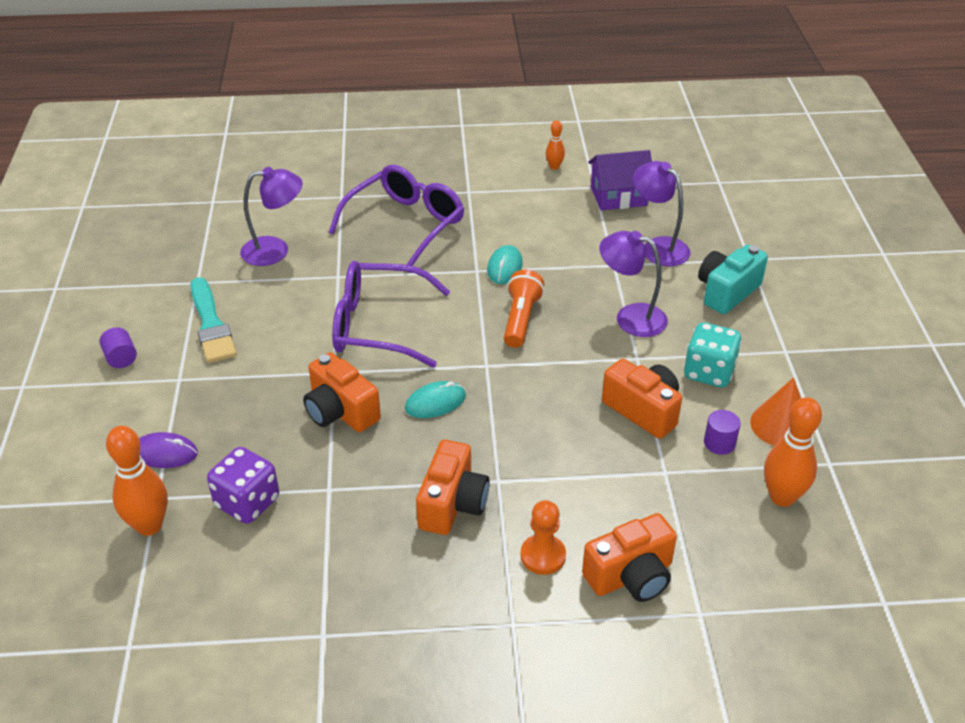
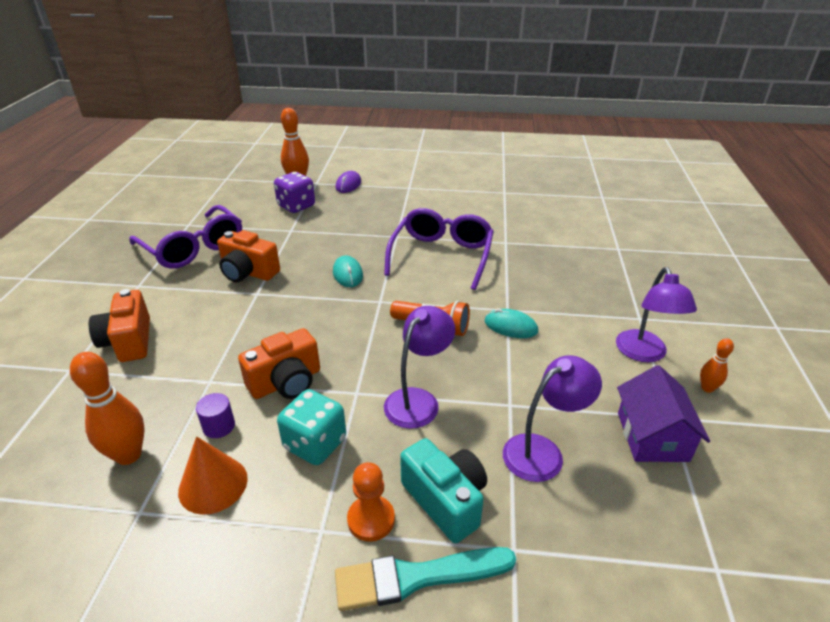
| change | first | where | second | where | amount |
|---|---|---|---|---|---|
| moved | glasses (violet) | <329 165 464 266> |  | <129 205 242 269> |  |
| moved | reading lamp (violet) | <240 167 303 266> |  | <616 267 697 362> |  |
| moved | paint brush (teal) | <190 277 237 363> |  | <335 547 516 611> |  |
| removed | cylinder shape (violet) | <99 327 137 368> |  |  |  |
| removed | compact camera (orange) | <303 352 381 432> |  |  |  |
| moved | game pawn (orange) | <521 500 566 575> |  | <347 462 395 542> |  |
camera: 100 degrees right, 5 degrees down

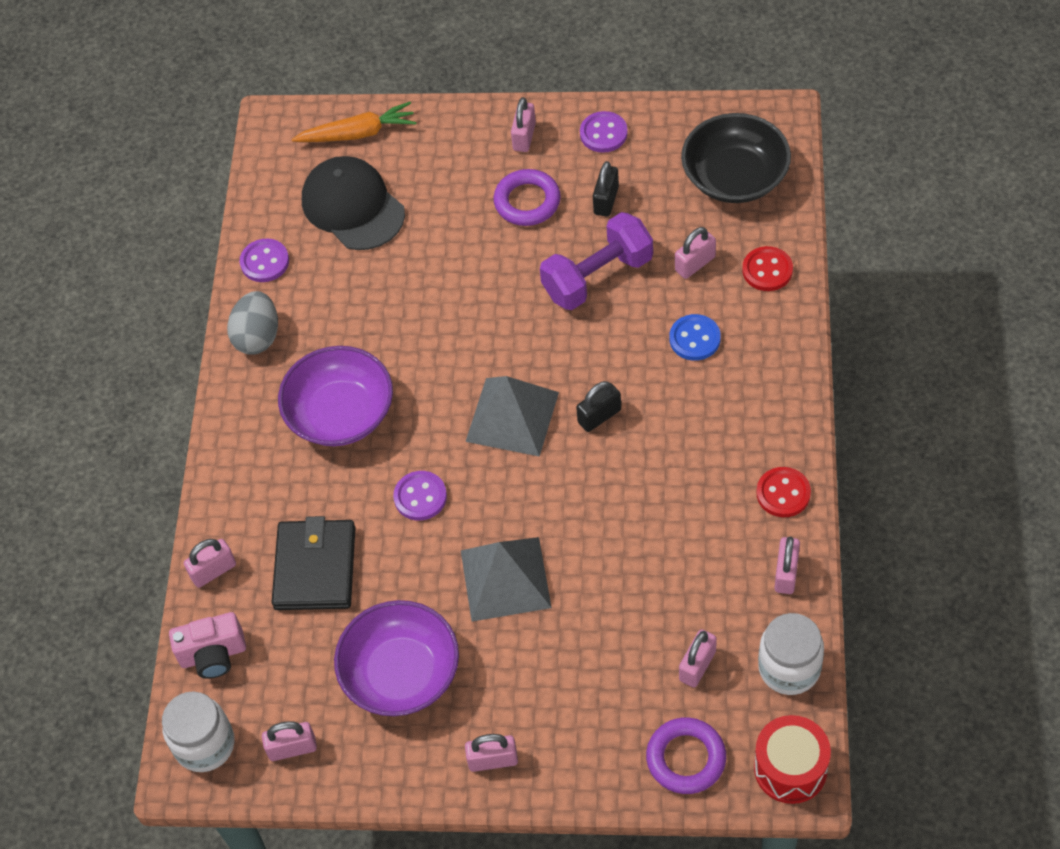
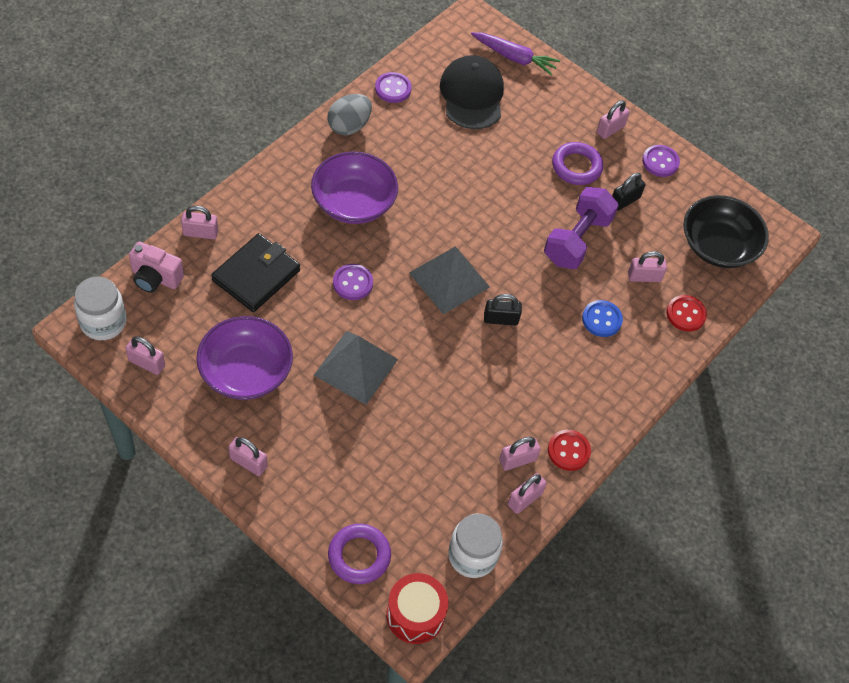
| change | first | where | second | where | amount |
|---|---|---|---|---|---|
| recoloured | carrot (orange) | <292 102 416 142> | carrot (violet) | <471 32 560 76> |  |
| turned | dumbbell (violet) | <540 212 653 310> |  | <544 187 619 269> | 60 degrees counterclockwise |
| moved | small lock (rosy) | <679 629 717 687> |  | <499 437 541 471> |  |
camera: 25 degrees right, 0 degrees up

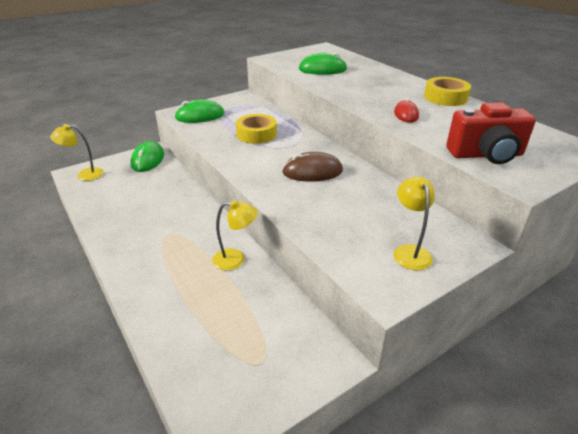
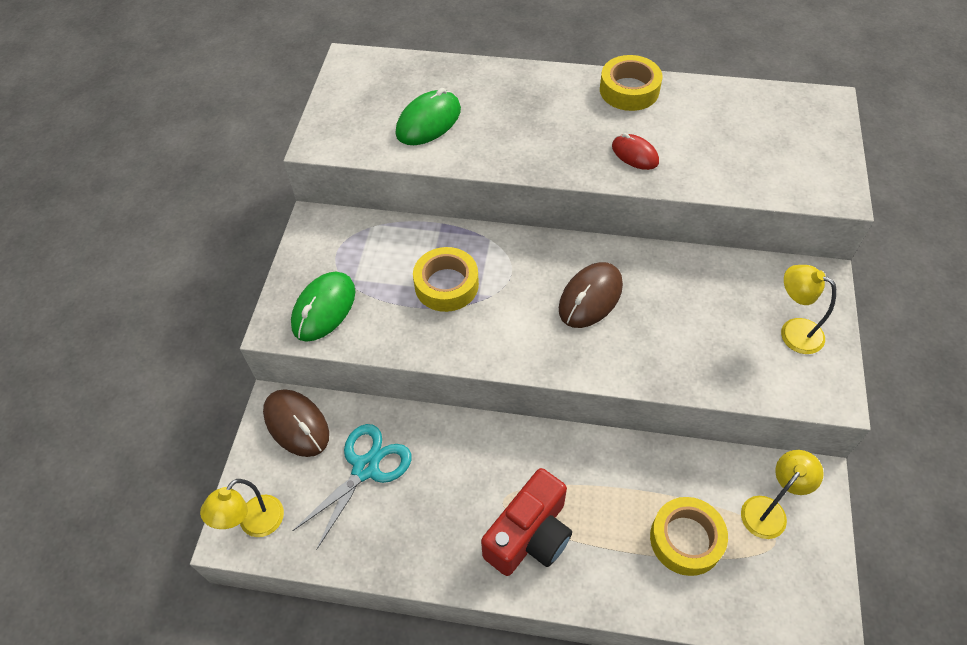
| change | first | where | second | where | amount |
|---|---|---|---|---|---|
| moved | compact camera (red) | <446 102 536 164> |  | <481 468 572 576> |  |
| recoloured | PC mouse (emerald) | <131 141 164 172> | PC mouse (brown) | <263 389 329 457> |  |
| moved | reading lamp (yellow) | <212 200 258 271> |  | <741 450 823 539> |  |
| added |  |  | pair of scissors (teal) | <292 424 412 550> |  |
| added |  |  | sticky tape (yellow) | <650 497 728 576> |  |
camera: 45 degrees left, 20 degrees up

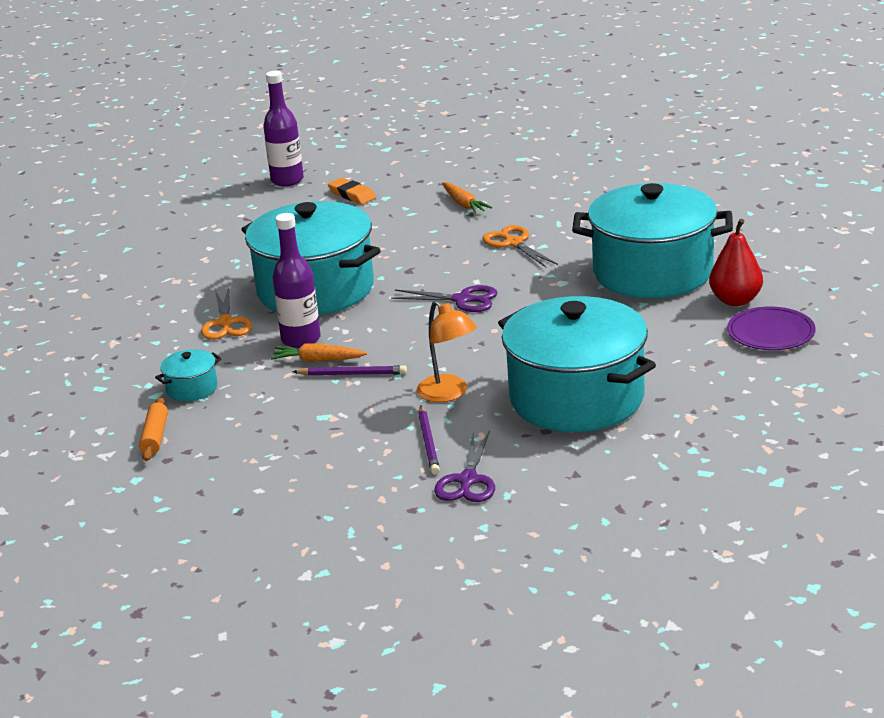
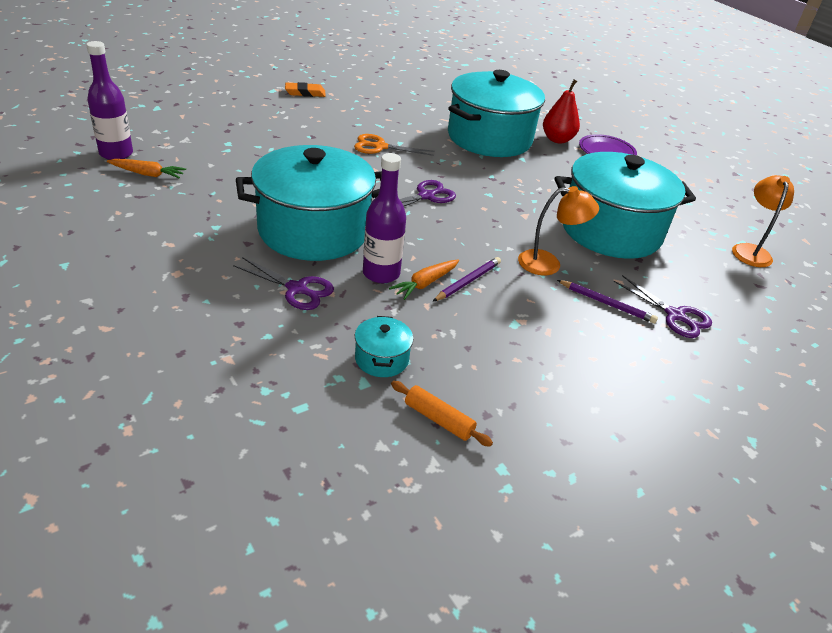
| change | first | where | second | where | amount |
|---|---|---|---|---|---|
| moved | gum eraser (orange) | <328 178 376 204> |  | <285 82 325 97> |  |
| moved | carrot (orange) | <442 182 492 214> |  | <107 159 186 178> |  |
| recoloured | pair of scissors (orange) | <201 287 252 340> | pair of scissors (violet) | <233 257 334 310> |  |
| added |  |  | reading lamp (orange) | <732 175 794 267> |  |
camera: 60 degrees left, 10 degrees up

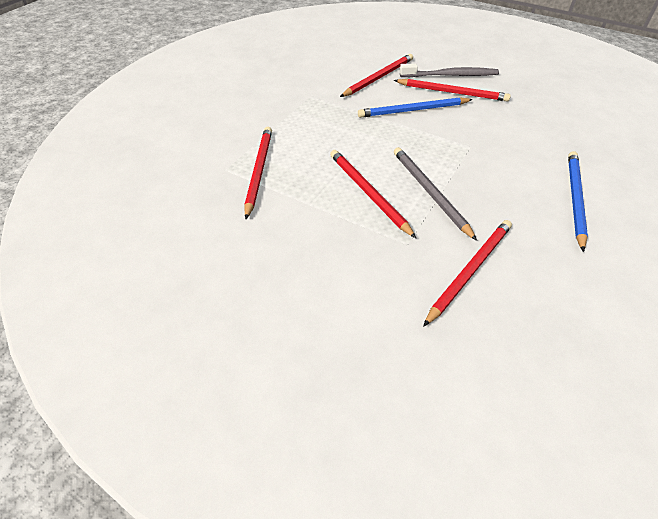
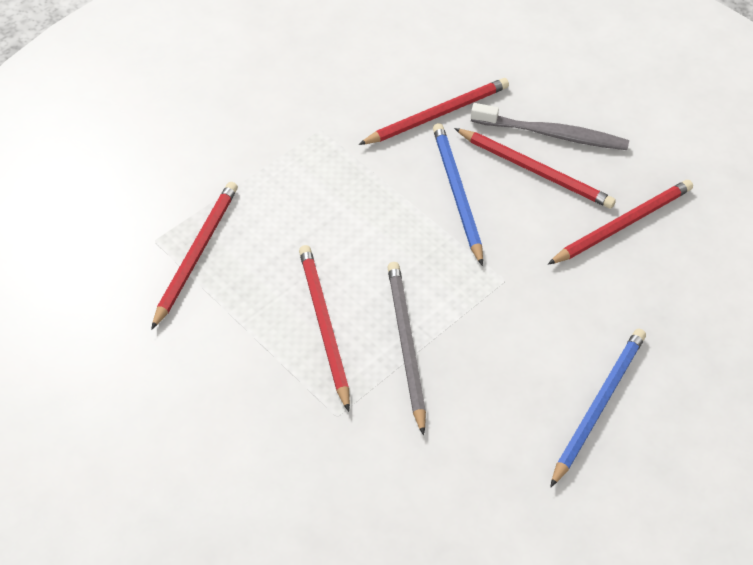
| change | first | where | second | where | amount |
|---|---|---|---|---|---|
| turned | pencil (blue) | <358 97 473 118> |  | <433 123 483 266> | 75 degrees clockwise |
| moved | pencil (red) | <423 220 512 327> |  | <548 180 693 264> |  |
camera: 15 degrees right, 5 degrees up

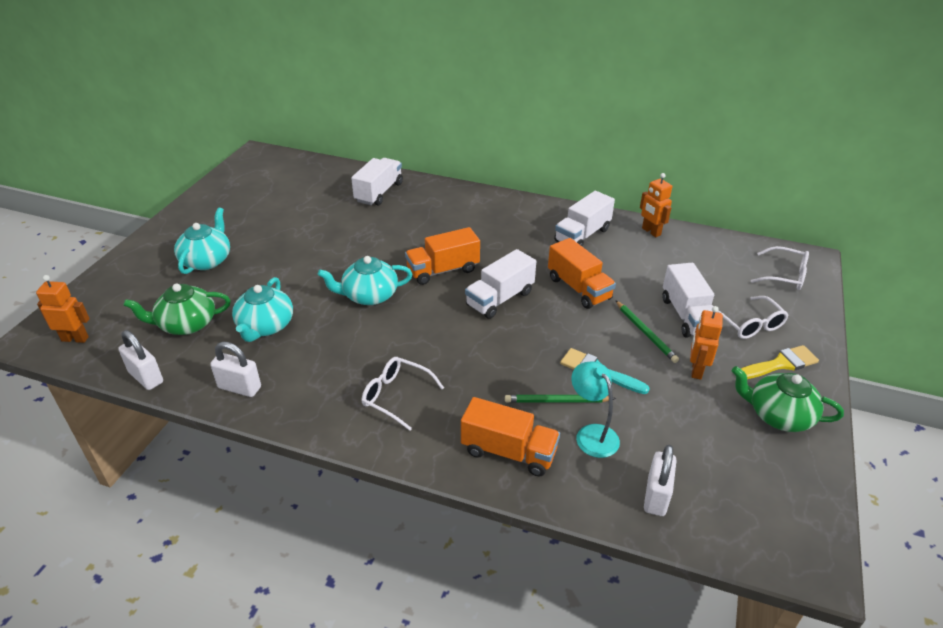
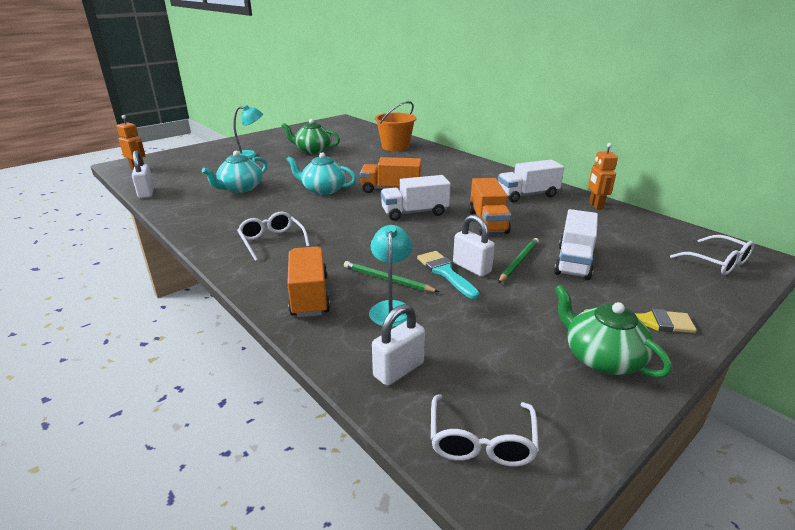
| change | first | where | second | where | amount |
|---|---|---|---|---|---|
| replaced | toy truck (snow-white) | <351 158 403 206> | bucket (orange) | <375 101 416 151> |  |
| replaced | tea pot (teal) | <174 208 230 274> | reading lamp (teal) | <233 105 263 158> |  |
| moved | tea pot (emerald) | <123 284 231 335> |  | <282 119 340 154> |  |
| moved | glasses (snow-white) | <718 296 788 339> |  | <431 394 539 467> |  |
| turned | pencil (emerald) | <615 300 679 363> |  | <498 238 539 283> | 150 degrees counterclockwise |
| removed | robot (orange) | <690 306 723 380> |  |  |  |
| moved | small lock (snow-white) | <210 342 261 397> |  | <453 214 495 277> |  |
| turned | toy truck (orange) | <461 397 560 476> |  | <287 246 330 317> | 150 degrees counterclockwise |
camera: 30 degrees right, 10 degrees down

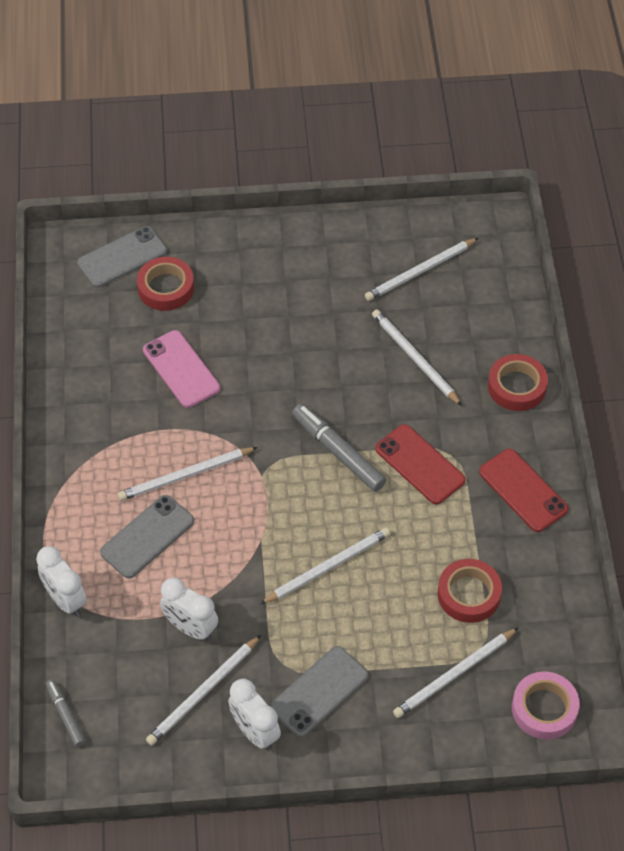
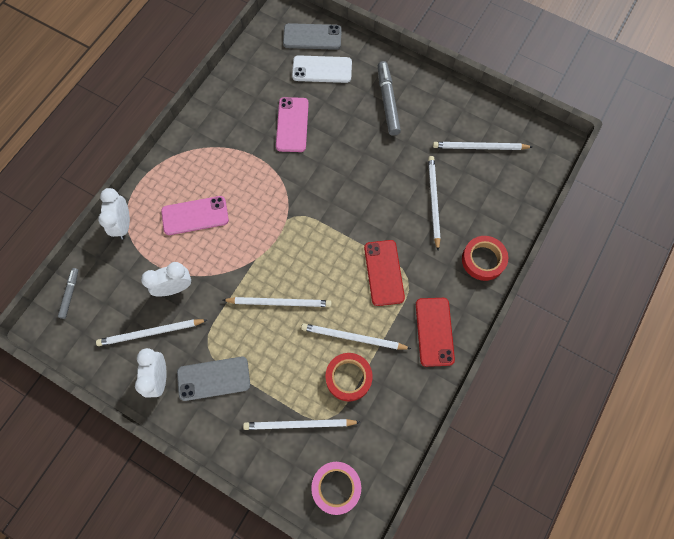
| change | first | where | second | where | amount |
|---|---|---|---|---|---|
| replaced | sticky tape (red) | <137 257 194 311> | smartphone (snow-white) | <292 55 352 83> |  |
| moved | marker pen (grey) | <292 404 386 492> |  | <378 61 401 136> |  |
| moved | pencil (snow-white) | <118 447 258 501> |  | <301 324 411 349> |  |
| recoloured | smartphone (grey) | <100 495 194 578> | smartphone (rosy) | <161 196 229 235> |  |
| turned | bedside clock (snow-white) | <160 577 218 641> |  | <141 262 191 297> | 90 degrees clockwise |
camera: 35 degrees right, 15 degrees up

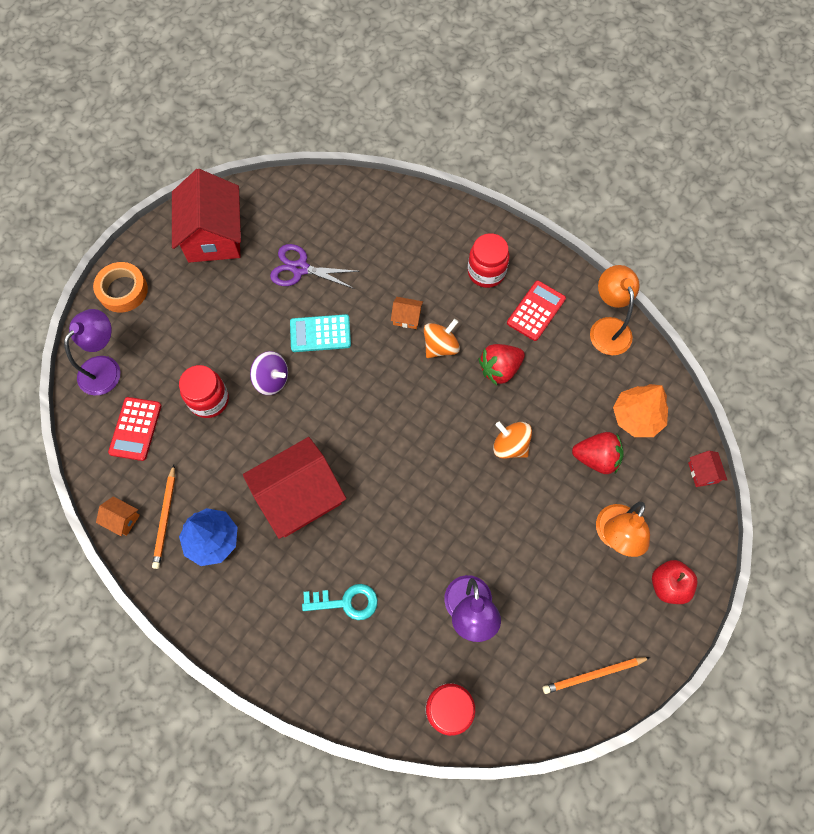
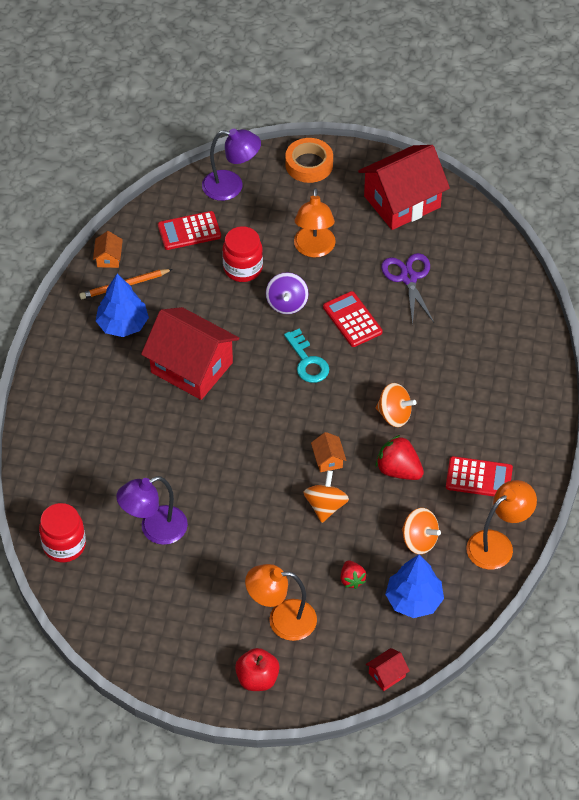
| change | first | where | second | where | amount |
|---|---|---|---|---|---|
| removed | preserve jar (red) | <468 233 510 288> |  |  |  |
| moved | cottage (orange) | <391 297 423 329> |  | <311 432 346 472> |  |
| recoloured | pocket calculator (teal) | <290 314 351 352> | pocket calculator (red) | <323 291 383 347> |  |
| recoloured | fir tree (orange) | <613 384 668 437> | fir tree (blue) | <385 554 444 618> |  |
| resized | toy strawberry (red) | <572 432 624 474> |  | <341 560 366 589> | x0.61 |
| moved | door key (teal) | <302 584 378 620> |  | <284 329 329 383> |  |
| removed | pencil (orange) | <543 657 651 694> |  |  |  |
| added |  |  | reading lamp (orange) | <294 188 336 258> |  |
| added |  |  | toy top (orange) | <402 508 441 554> |  |
camera: 65 degrees right, 15 degrees down

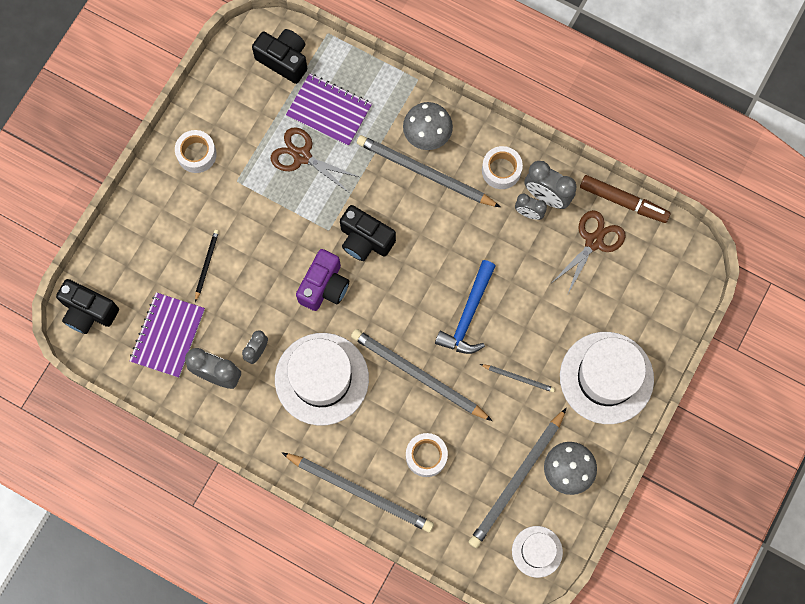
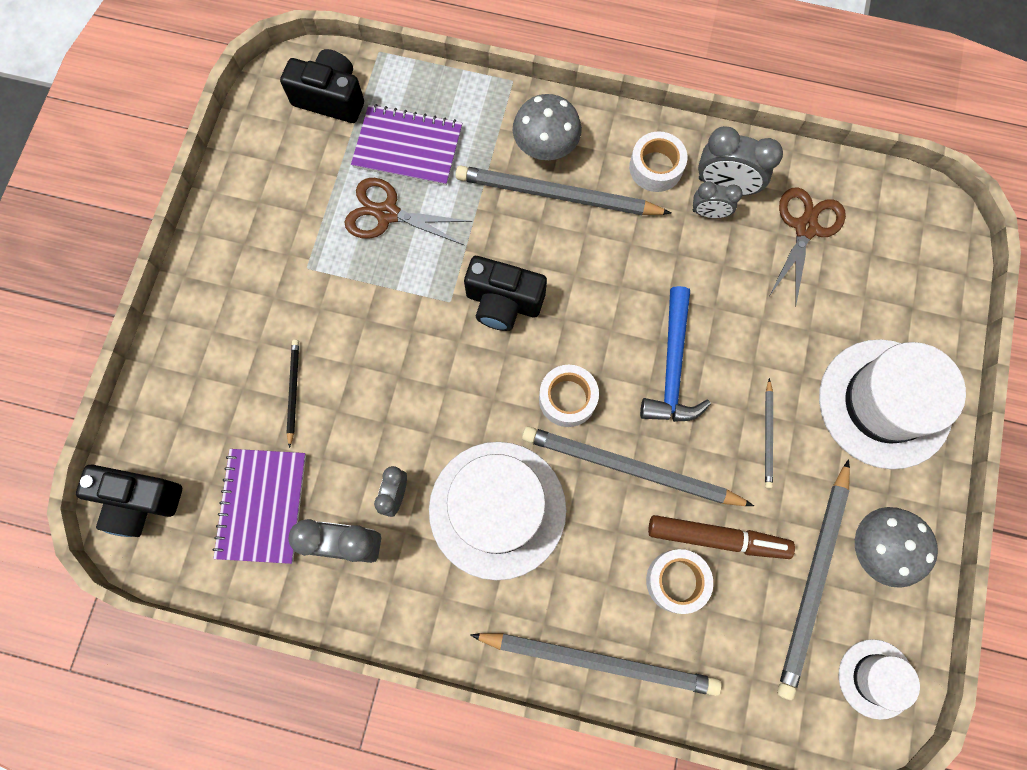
| change | first | where | second | where | amount |
|---|---|---|---|---|---|
| moved | sticky tape (snow-white) | <175 130 217 173> |  | <539 365 599 427> |  |
| moved | marker pen (brown) | <580 175 671 223> |  | <648 515 795 559> |  |
| removed | compact camera (violet) | <296 249 349 311> |  |  |  |
| turned | pencil (grey) | <480 364 555 392> |  | <765 378 773 489> | 90 degrees clockwise |
camera: 15 degrees left, 0 degrees up

